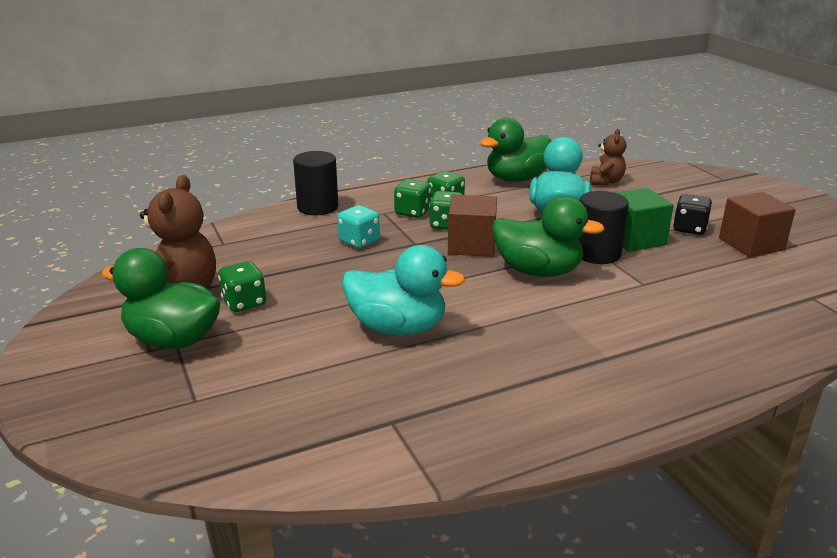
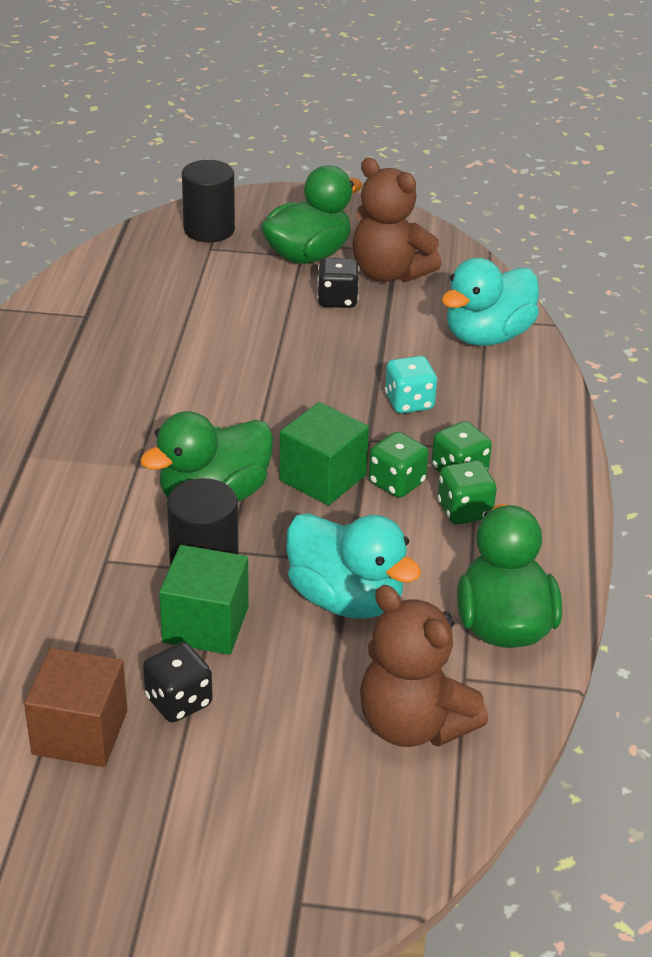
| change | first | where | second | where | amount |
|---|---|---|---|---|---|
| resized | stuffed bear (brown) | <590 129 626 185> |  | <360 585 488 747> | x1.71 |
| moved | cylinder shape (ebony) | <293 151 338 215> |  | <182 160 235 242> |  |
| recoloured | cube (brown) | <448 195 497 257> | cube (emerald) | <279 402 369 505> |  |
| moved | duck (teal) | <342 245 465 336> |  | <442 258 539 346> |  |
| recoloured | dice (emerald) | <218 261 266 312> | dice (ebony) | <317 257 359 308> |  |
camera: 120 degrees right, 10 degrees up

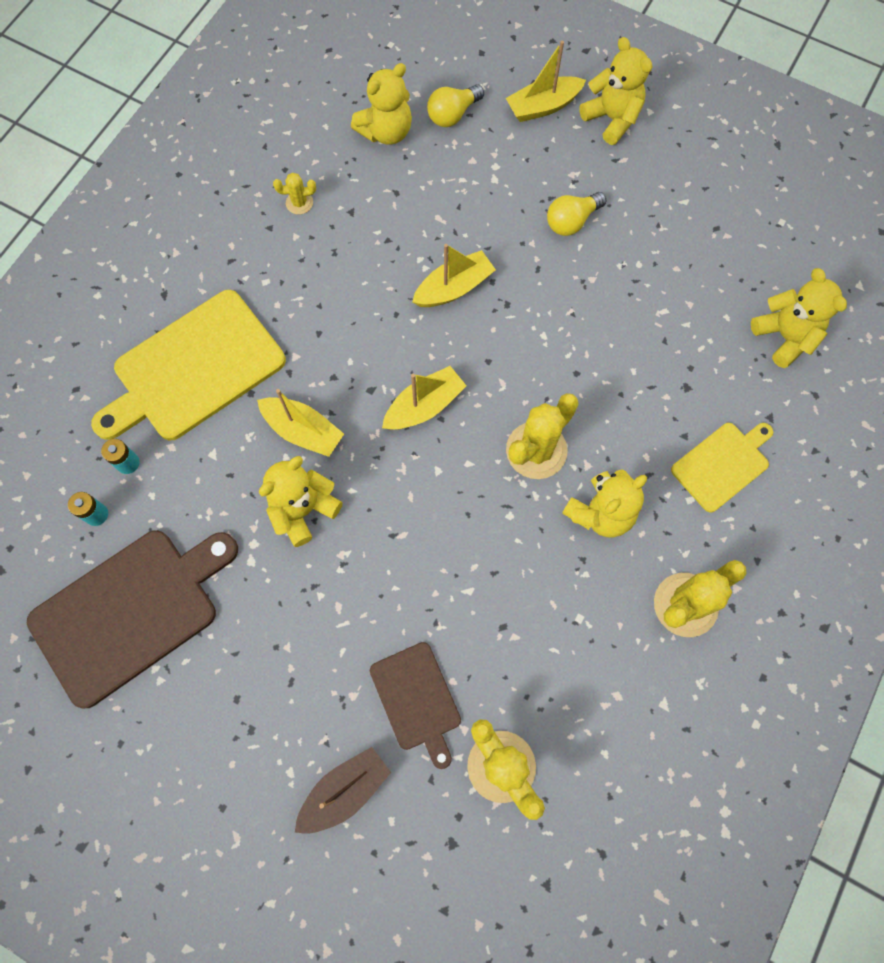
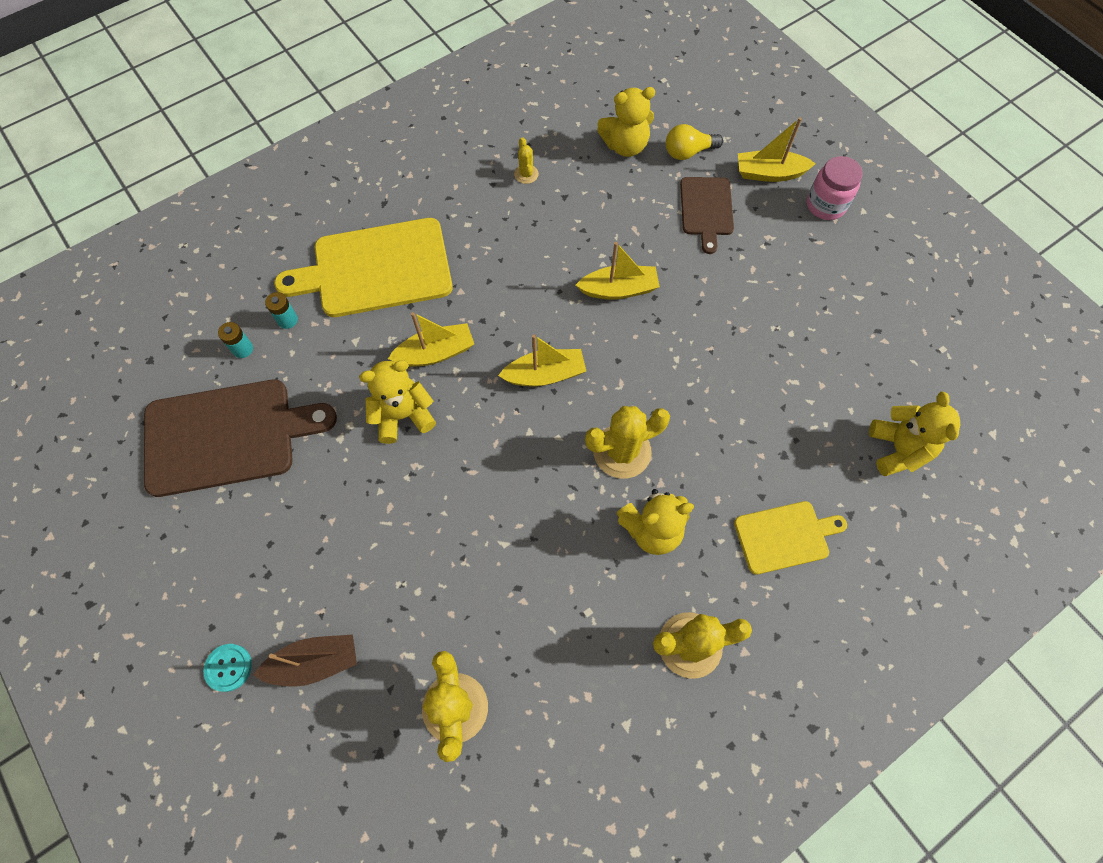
| change | first | where | second | where | amount |
|---|---|---|---|---|---|
| replaced | stuffed bear (yellow) | <579 37 652 145> | preserve jar (rosy) | <807 156 863 220> |  |
| turned | prickly plant (yellow) | <273 173 316 215> |  | <514 137 539 184> | 60 degrees clockwise |
| removed | light bulb (yellow) | <547 192 606 236> |  |  |  |
| turned | toy boat (yellow) | <257 389 344 457> |  | <388 312 474 367> | 75 degrees counterclockwise |
| moved | bread board (brown) | <370 642 461 769> |  | <680 177 734 254> |  |
| added |  |  | button (teal) | <203 644 252 692> |  |
camera: 25 degrees right, 5 degrees down

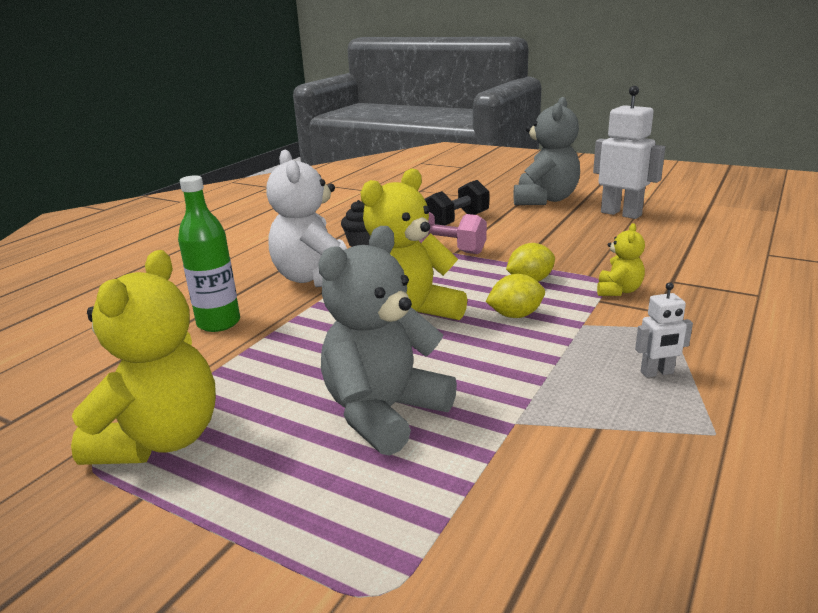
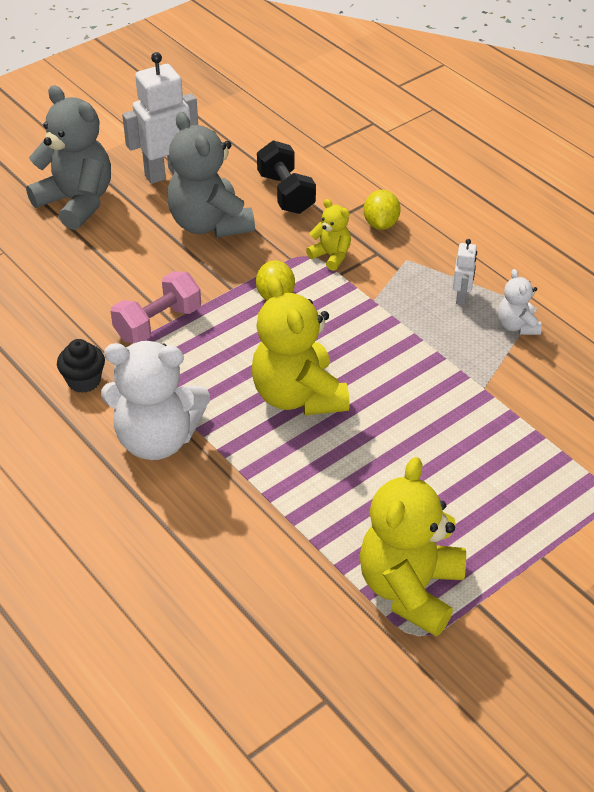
| change | first | where | second | where | amount |
|---|---|---|---|---|---|
| removed | bottle (emerald) | <178 176 240 332> |  |  |  |
| moved | dumbbell (ebony) | <425 180 489 225> |  | <257 140 316 214> |  |
| moved | stuffed bear (grey) | <318 226 457 456> |  | <167 112 255 238> |  |
| turned | stuffed bear (yellow) | <71 250 216 465> |  | <359 457 466 636> | 105 degrees counterclockwise |
| moved | citrus fruit (yellow) | <485 274 545 318> |  | <364 190 401 230> |  |
| added |  |  | stuffed bear (snow-white) | <498 269 542 335> |  |
camera: 70 degrees left, 20 degrees up

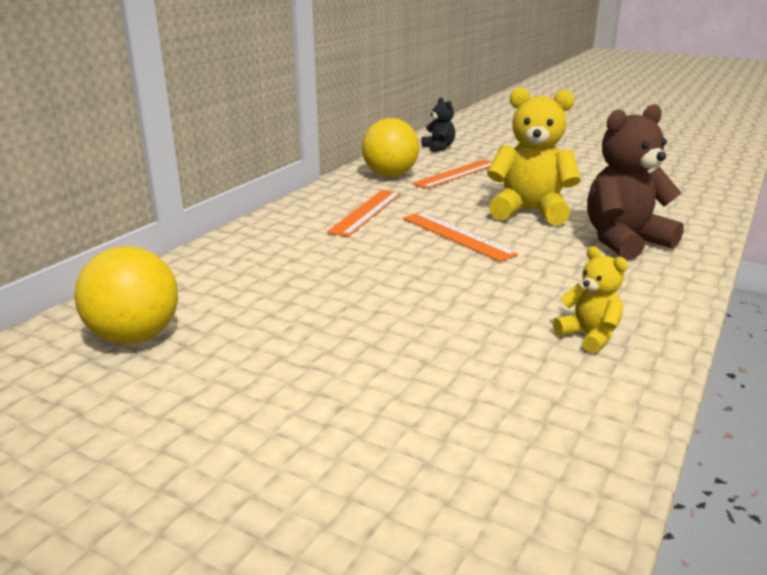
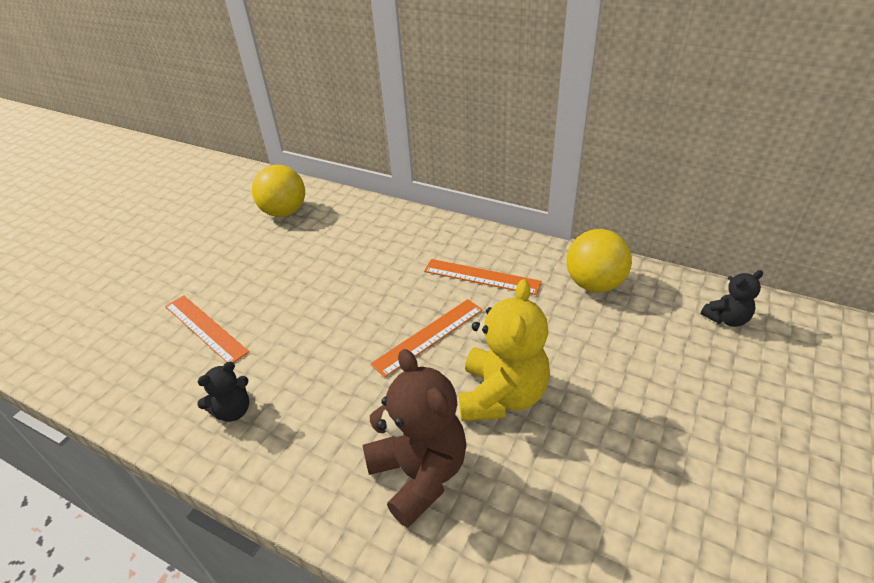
| change | first | where | second | where | amount |
|---|---|---|---|---|---|
| moved | straightedge (orange) | <412 159 492 189> |  | <165 295 249 363> |  |
| recoloured | stuffed bear (yellow) | <553 246 628 353> | stuffed bear (ebony) | <197 362 249 422> |  |
camera: 90 degrees right, 15 degrees up

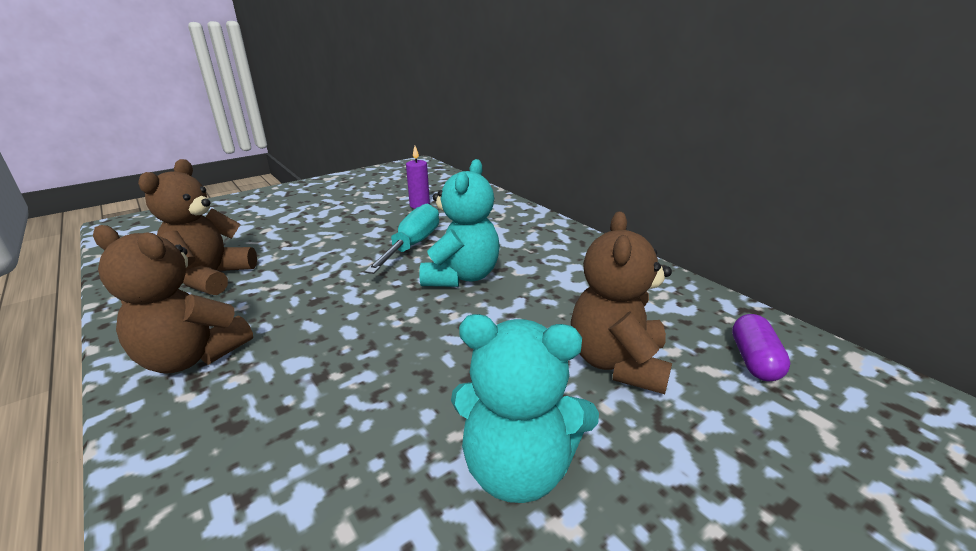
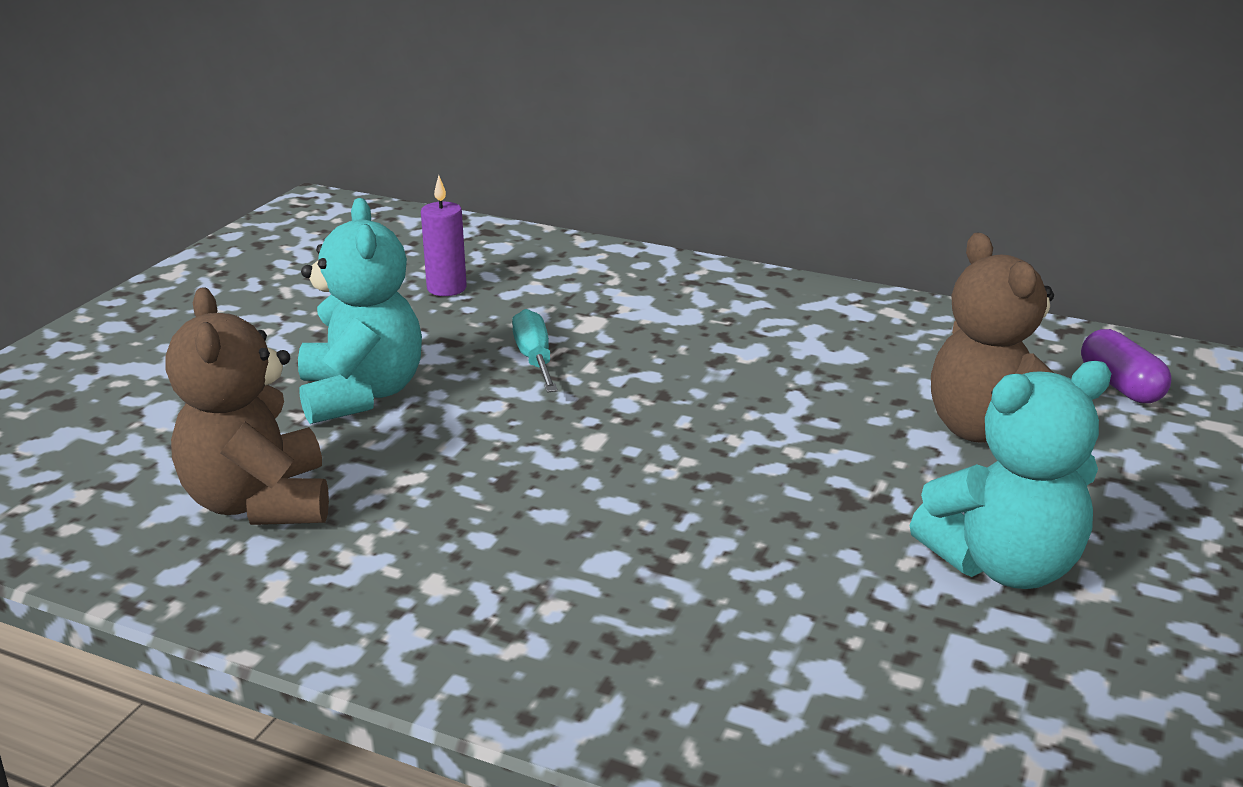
| change | first | where | second | where | amount |
|---|---|---|---|---|---|
| moved | stuffed bear (teal) | <419 159 500 287> |  | <298 198 422 424> |  |
| resized | flat screwdriver (teal) | <365 203 439 274> |  | <512 309 558 393> | x0.63 |
| removed | stuffed bear (brown) | <93 225 253 374> |  |  |  |
camera: 30 degrees left, 0 degrees up

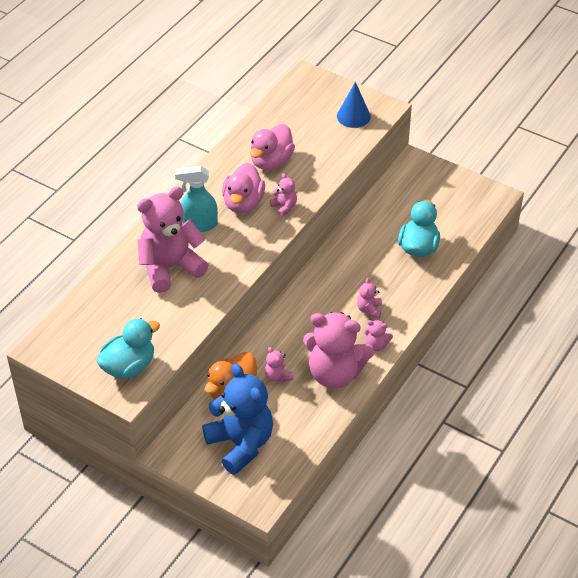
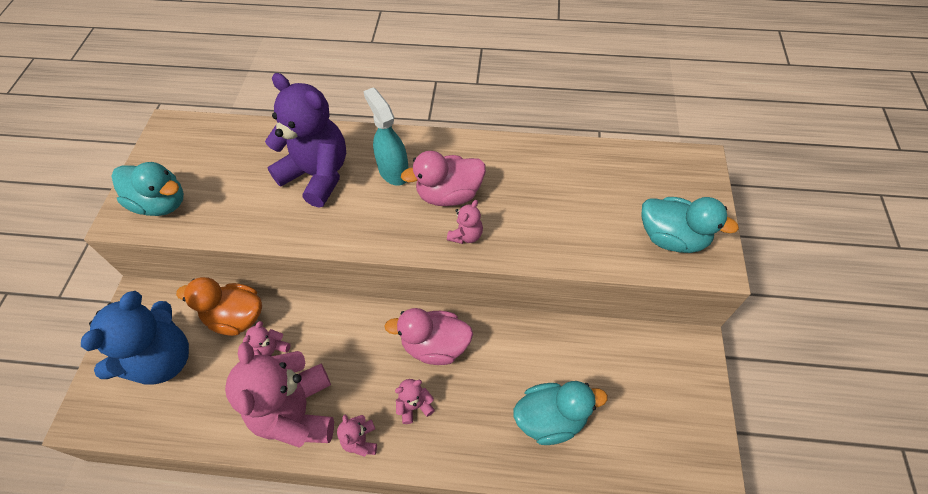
| change | first | where | second | where | amount |
|---|---|---|---|---|---|
| replaced | cone (blue) | <337 82 371 128> | duck (teal) | <642 197 739 253> |  |
| moved | duck (rosy) | <250 124 295 170> |  | <384 308 473 365> |  |
| recoloured | stuffed bear (rosy) | <137 187 208 293> | stuffed bear (violet) | <265 73 346 207> |  |
camera: 65 degrees right, 10 degrees up

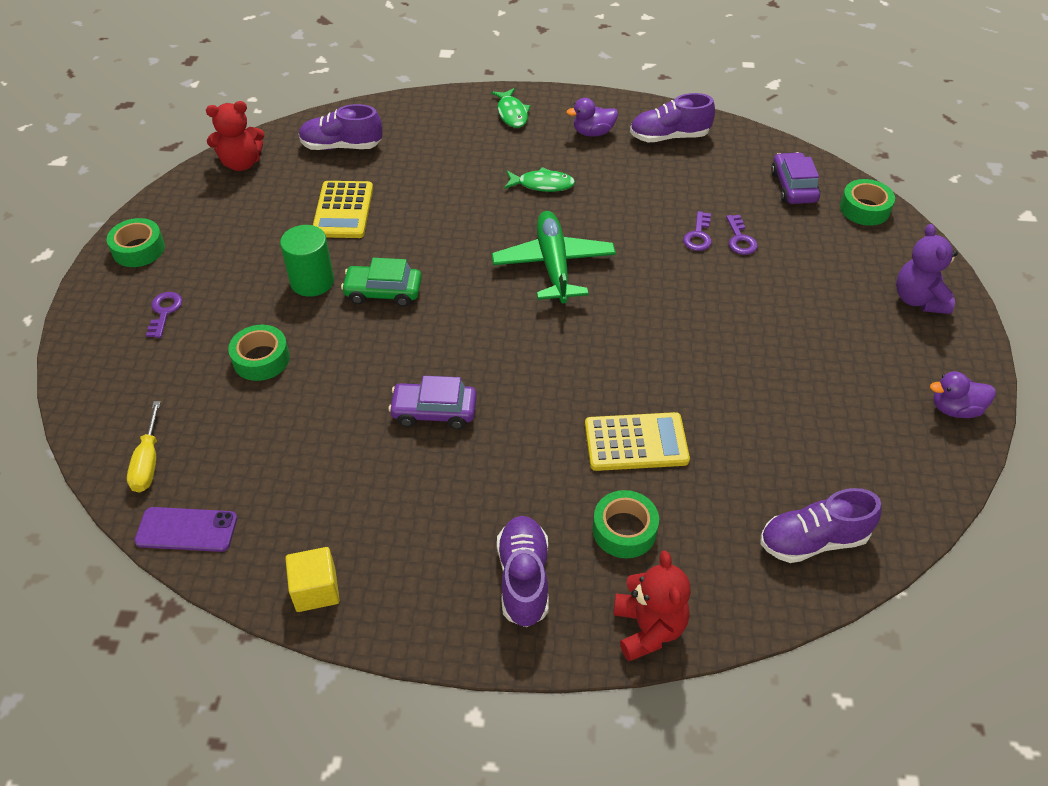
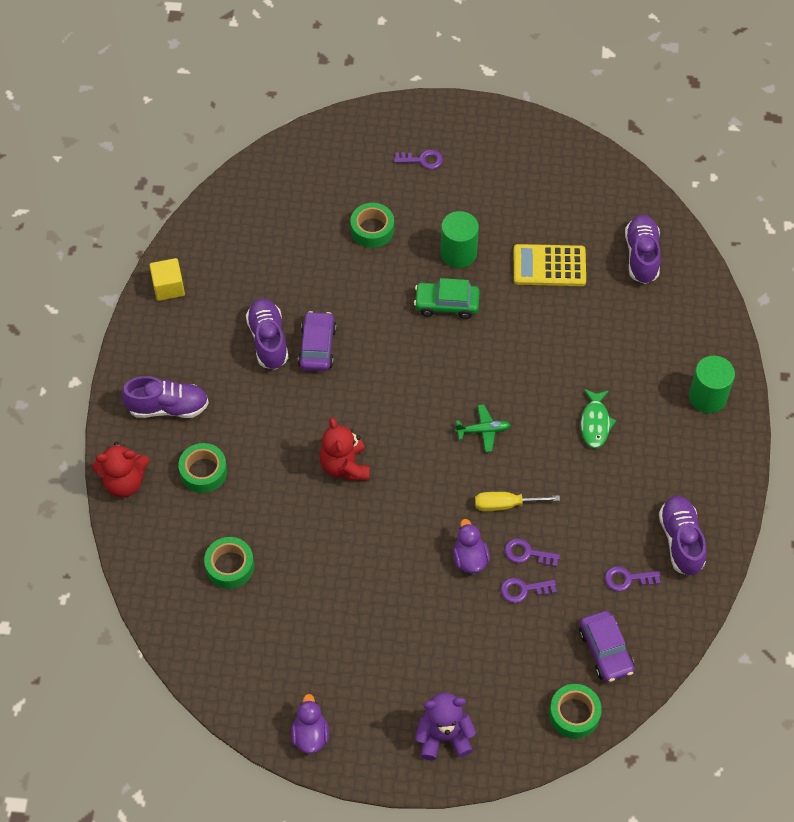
| change | first | where | second | where | amount |
|---|---|---|---|---|---|
| replaced | toy fish (emerald) | <491 88 531 128> | cylinder shape (emerald) | <689 356 735 413> |  |
| moved | duck (violet) | <566 98 618 137> |  | <453 519 490 573> |  |
| moved | stuffed bear (red) | <206 101 265 171> |  | <320 417 370 480> |  |
| turned | automobile (violet) | <771 152 820 204> |  | <579 611 634 682> | 75 degrees clockwise |
| resized | aeroplane (emerald) | <492 211 616 303> |  | <455 404 511 452> | x0.49 |
| moved | sticky tape (emerald) | <107 218 165 267> |  | <204 537 254 589> |  |
| turned | automobile (emerald) | <341 258 422 307> |  | <414 278 480 319> | 90 degrees counterclockwise |
| moved | flat screwdriver (yellow) | <127 401 161 493> |  | <475 492 560 511> |  |
| removed | pocket calculator (yellow) | <585 412 690 471> |  |  |  |
| moved | shoe (violet) | <760 488 882 563> |  | <246 299 288 370> |  |
| removed | smartphone (violet) | <135 507 237 552> |  |  |  |
| added |  |  | door key (violet) | <605 566 660 592> |  |
camera: 90 degrees right, 10 degrees up

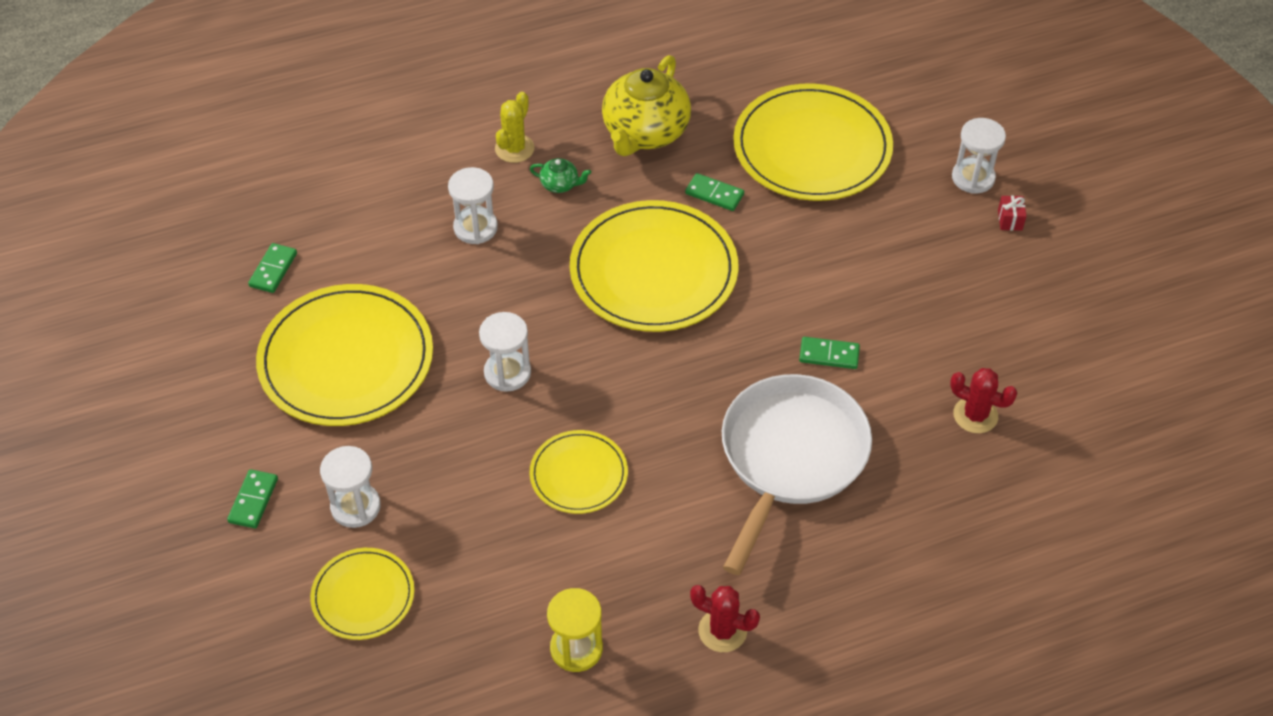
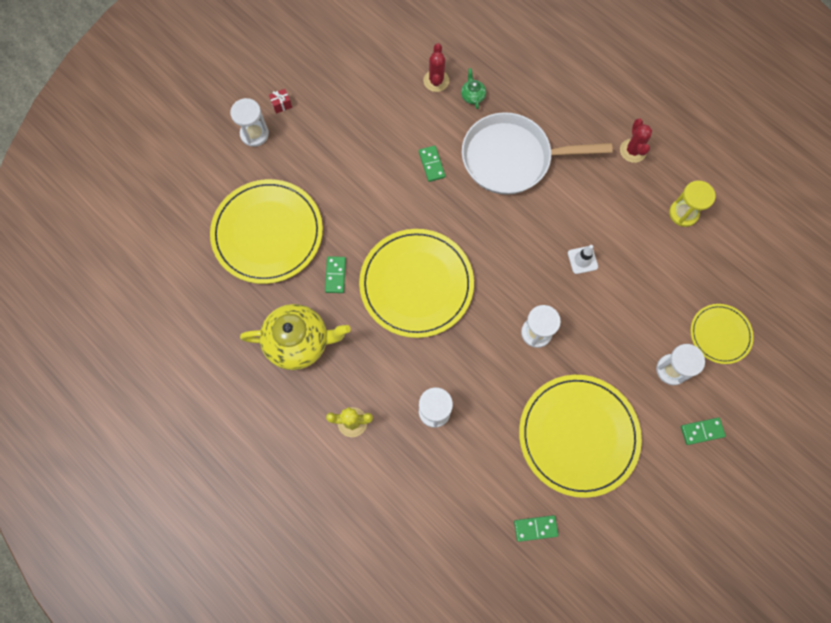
| change | first | where | second | where | amount |
|---|---|---|---|---|---|
| moved | tea pot (emerald) | <530 158 591 193> |  | <461 68 486 109> |  |
| replaced | plate (yellow) | <530 430 628 514> | traffic cone (snow-white) | <568 245 598 274> |  |
camera: 115 degrees left, 20 degrees up

